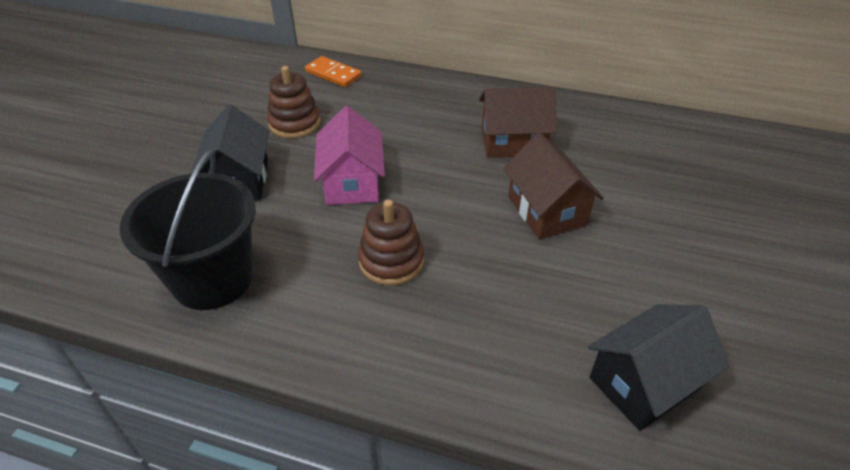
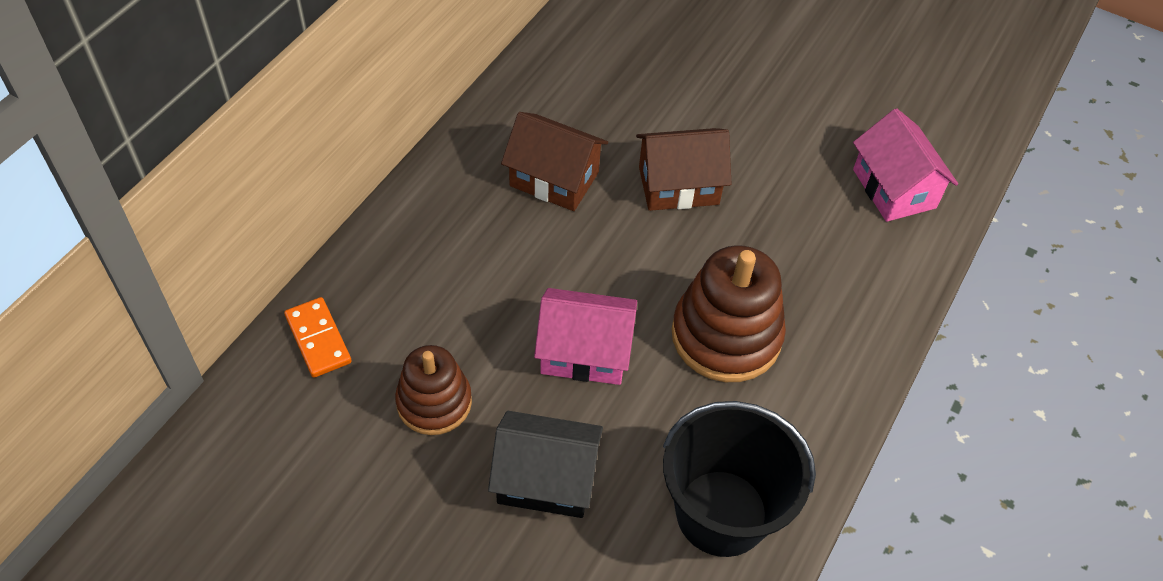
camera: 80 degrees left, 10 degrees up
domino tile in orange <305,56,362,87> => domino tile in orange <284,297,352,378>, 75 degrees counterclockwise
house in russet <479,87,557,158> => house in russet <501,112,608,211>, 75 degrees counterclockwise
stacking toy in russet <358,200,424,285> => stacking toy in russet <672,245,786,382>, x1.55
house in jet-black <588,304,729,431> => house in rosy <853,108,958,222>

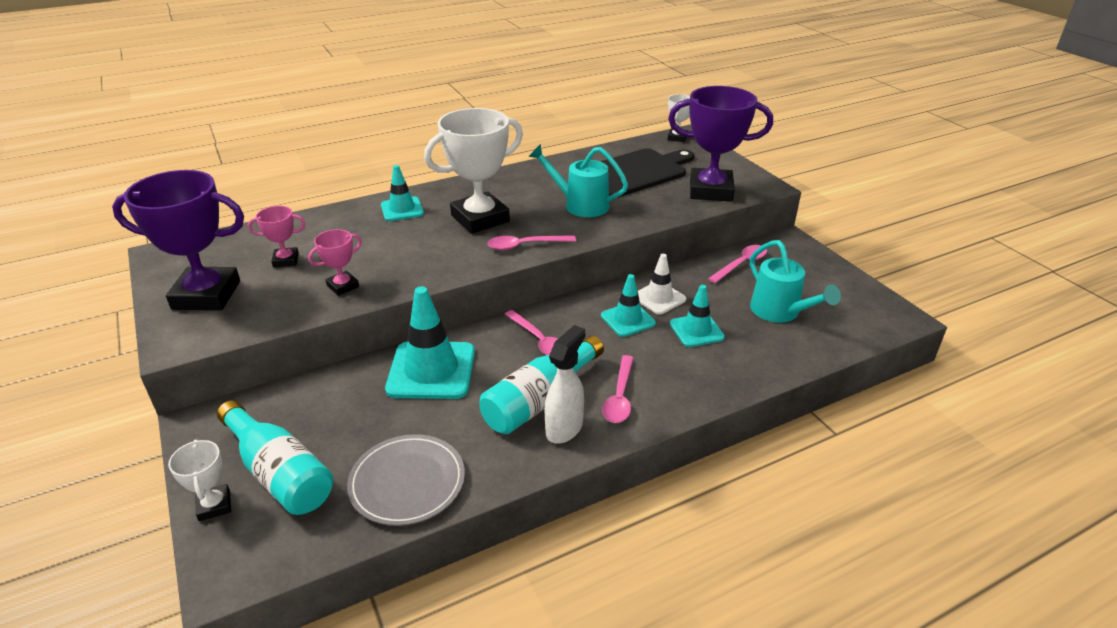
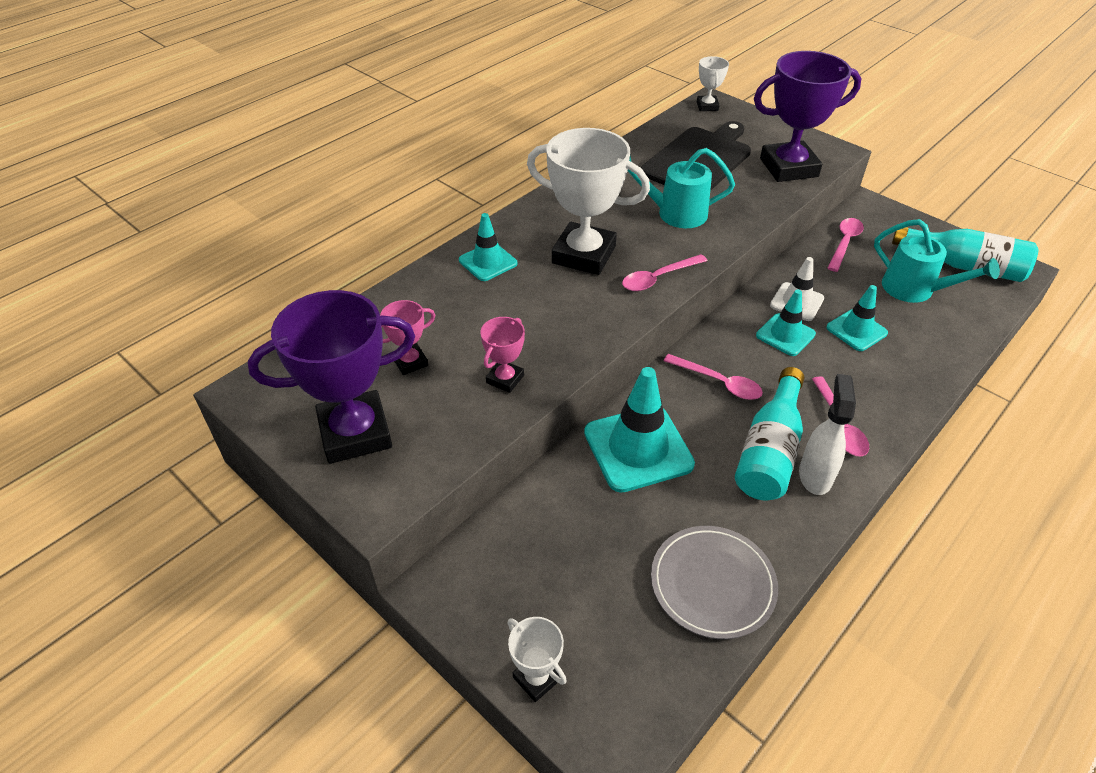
camera: 20 degrees left, 10 degrees up
trophy in pure white <424,108,523,234> => trophy in pure white <527,128,650,275>, 75 degrees clockwise
flask in turquoise <217,400,333,515> => flask in turquoise <892,227,1038,282>, moved

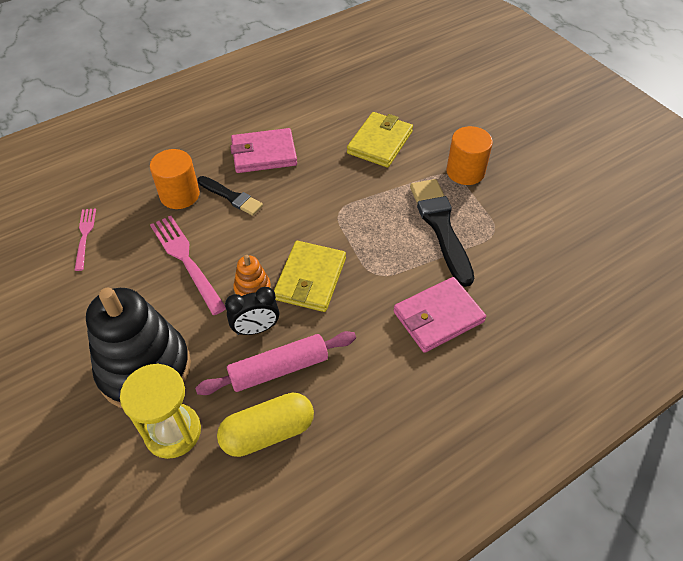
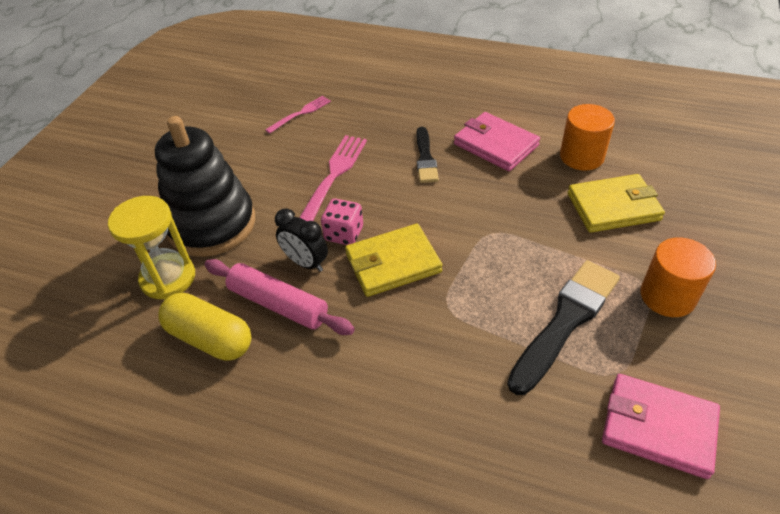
camera: 55 degrees right, 5 degrees down
cylinder shape in orange <150,149,200,209> => cylinder shape in orange <560,104,615,171>, moved
stacking toy in orange <233,255,271,296> => die in rosy <321,199,363,245>
billfold in rosy <393,277,486,353> => billfold in rosy <602,374,720,479>, moved

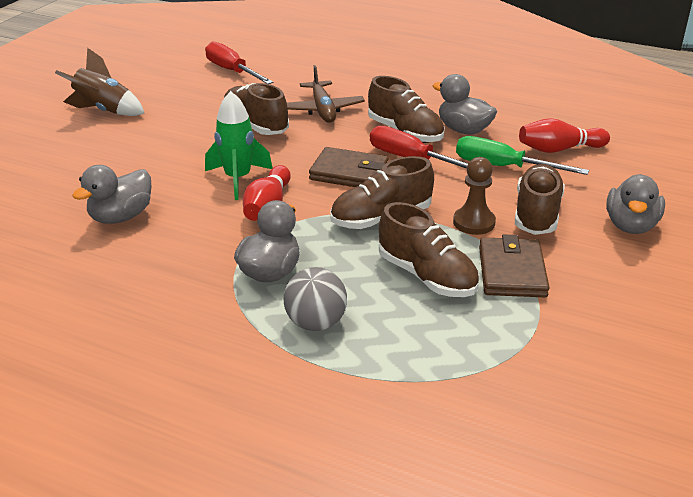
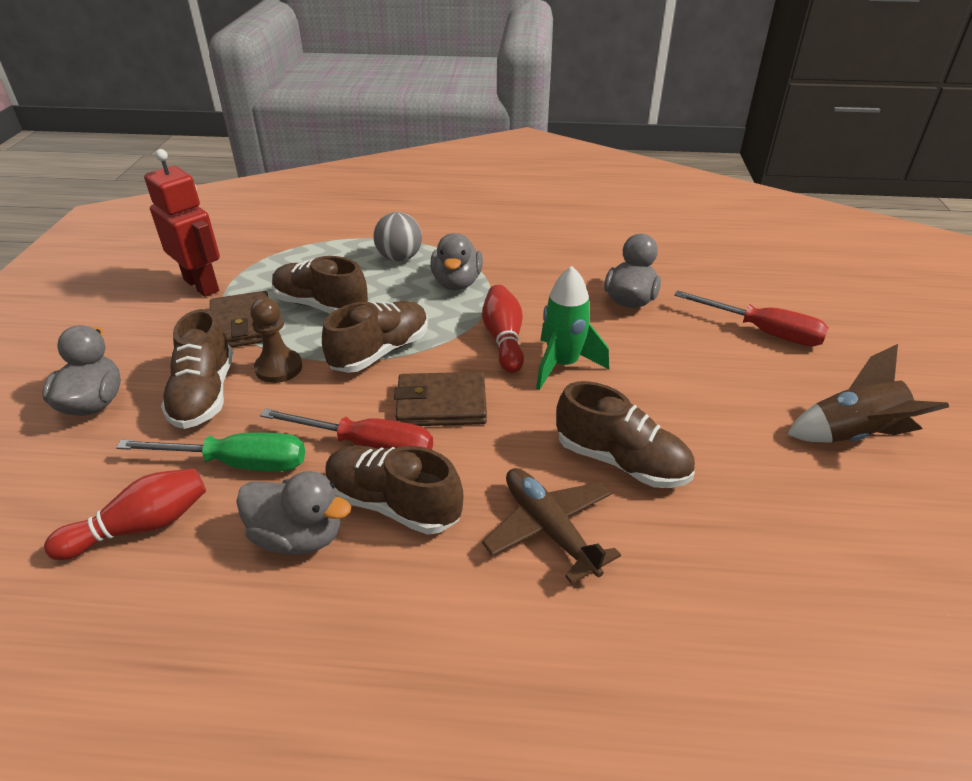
camera: 160 degrees right, 5 degrees up
hand screwdriver in scarlet <205,41,273,84> => hand screwdriver in scarlet <674,290,829,346>, moved
nothing => robot in scarlet <144,149,220,297>

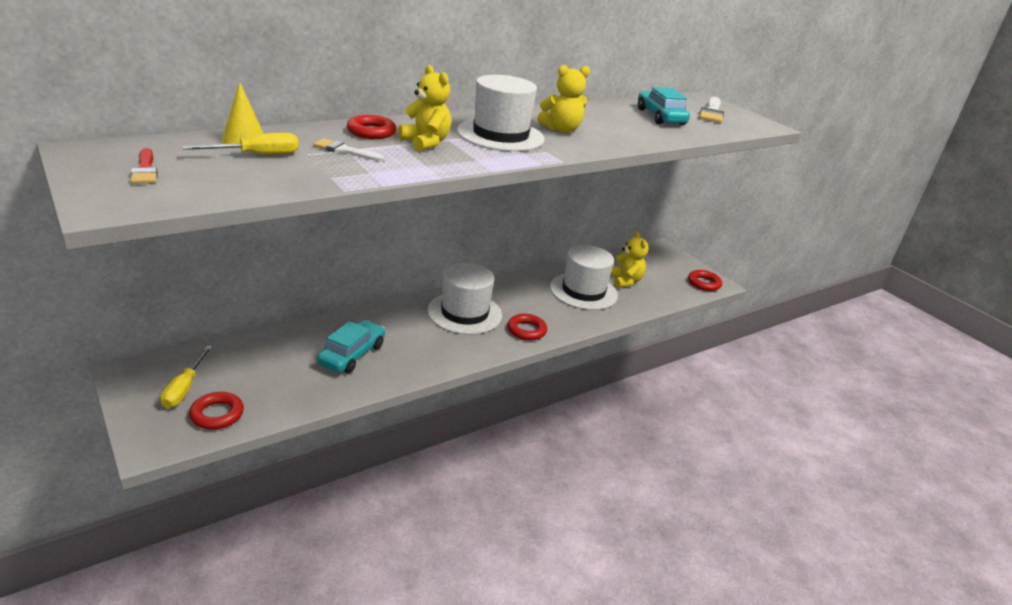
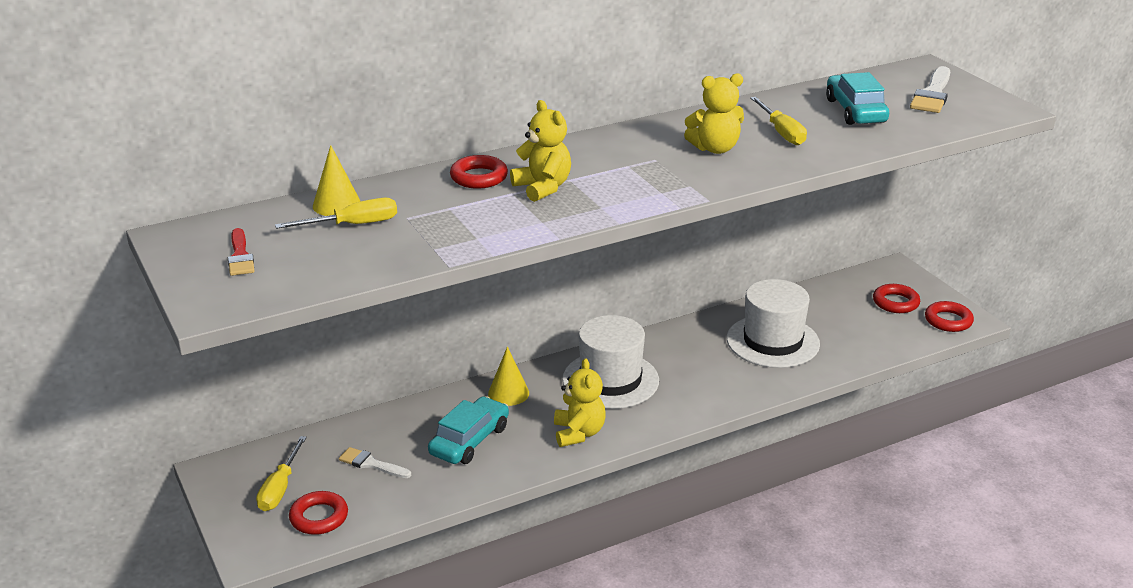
camera: 10 degrees right, 0 degrees up
tall hat in pure white <457,75,545,151> => nothing
brush in pure white <313,138,384,161> => brush in pure white <339,447,411,478>, moved
stuffed bear in yellow <610,231,649,288> => stuffed bear in yellow <554,358,606,447>, moved
ring in scarlet <508,314,547,340> => ring in scarlet <873,284,920,313>, moved
nothing => hand screwdriver in yellow <750,97,807,145>
nothing => cone in yellow <488,346,529,406>

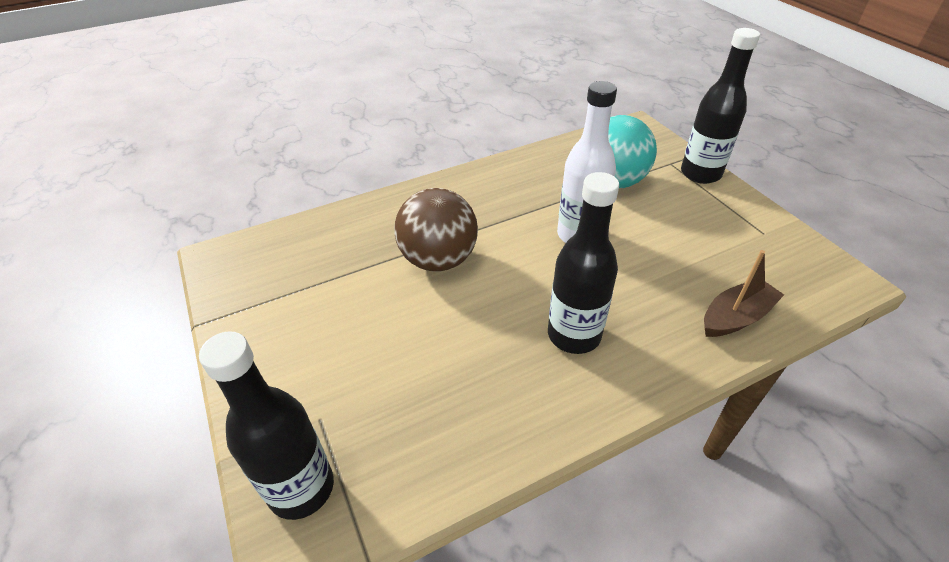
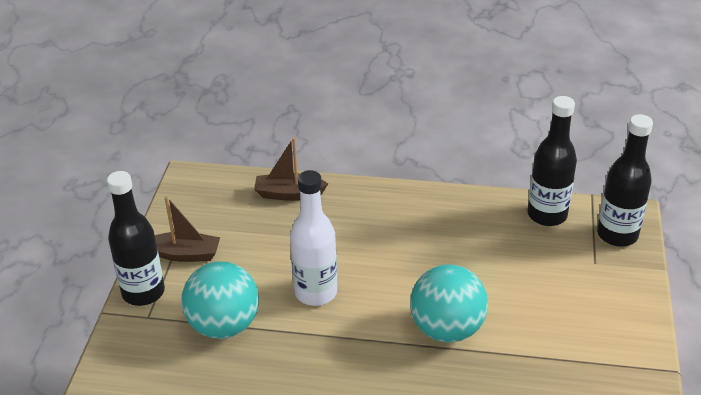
camera: 145 degrees left, 5 degrees down
flask in jet-black <548,172,619,354> => flask in jet-black <527,96,577,226>, moved
sphere in russet <394,188,478,272> => sphere in turquoise <410,265,488,343>
nothing => boat in russet <155,196,220,262>

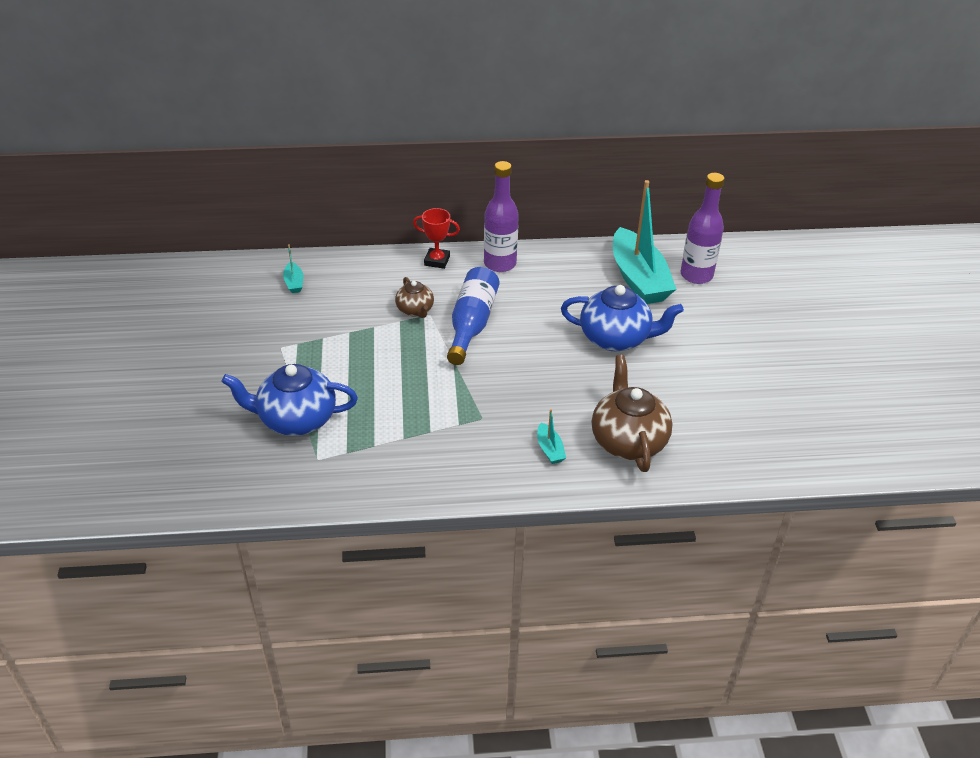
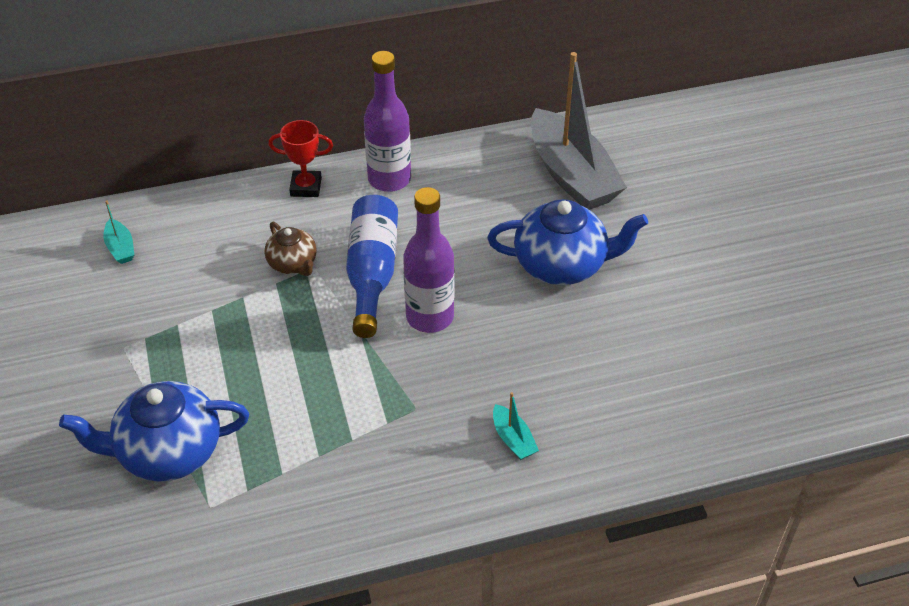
camera: 10 degrees left, 5 degrees up
flask in royal purple <681,173,724,284> => flask in royal purple <403,187,455,333>, moved
boat in turquoise <613,180,676,304> => boat in grey <531,52,627,210>
tea pot in russet <592,355,672,472> => nothing

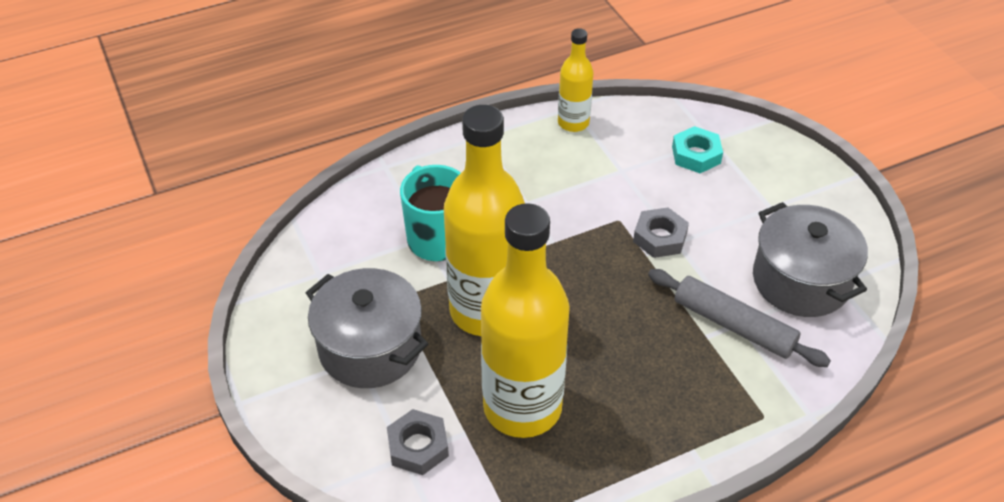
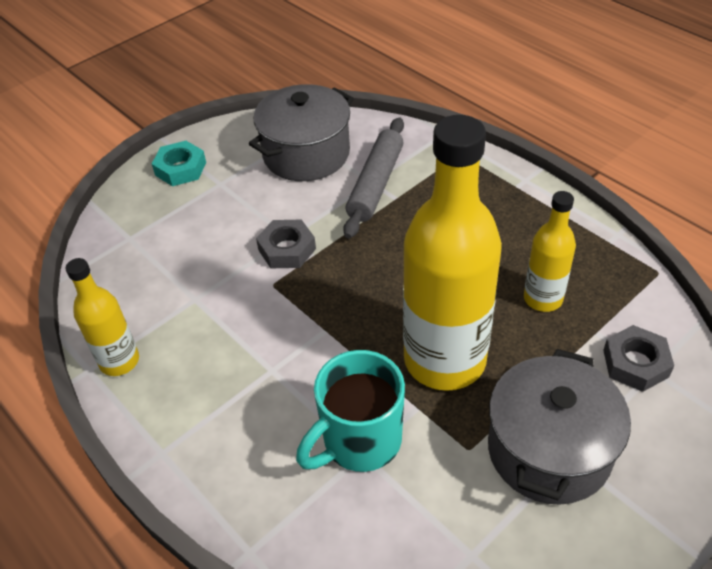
camera: 105 degrees left, 0 degrees up
nut in turquoise <672,126,723,173> => nut in turquoise <152,141,206,186>, moved
flask in yellow <481,203,570,438> => flask in yellow <524,191,576,312>, x0.51

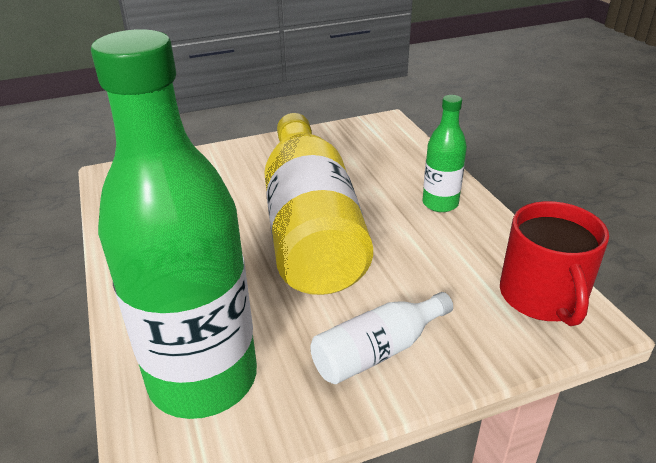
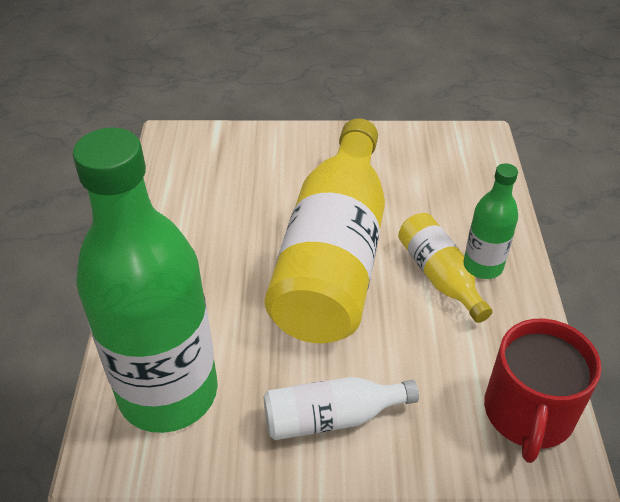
camera: 20 degrees right, 10 degrees up
nothing => flask in yellow <398,213,492,323>

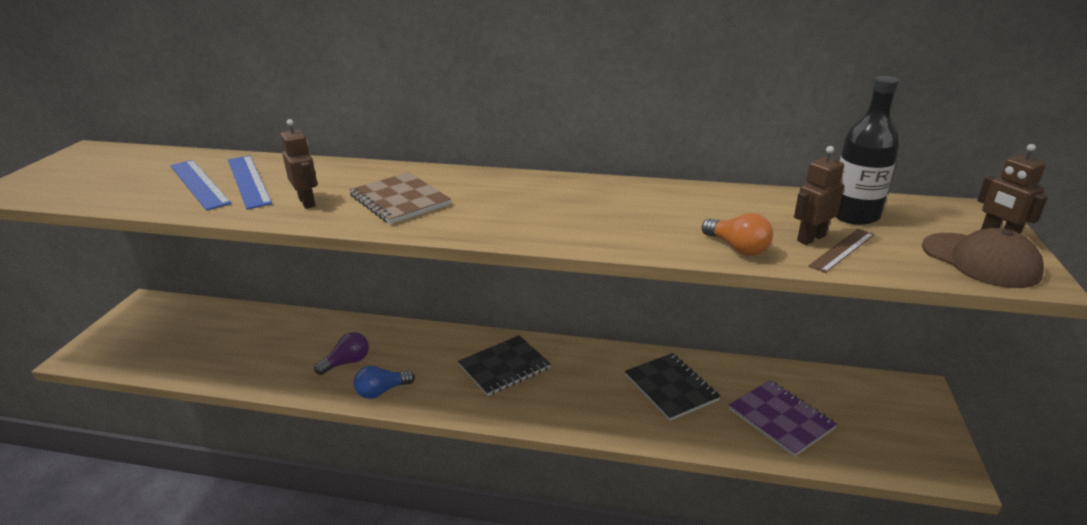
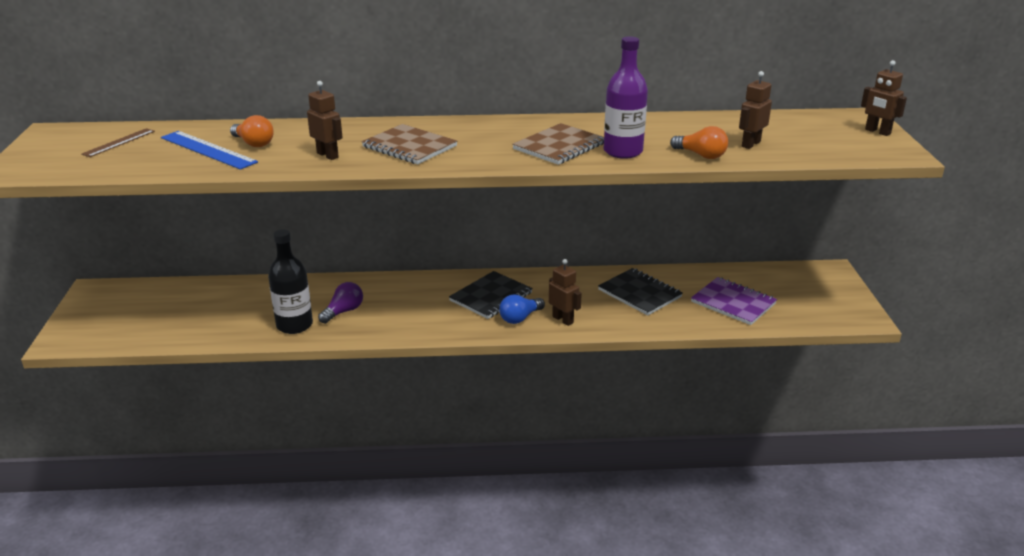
camera: 15 degrees left, 0 degrees up
flask in jet-black <836,76,900,225> => flask in jet-black <268,229,313,334>, moved
straightedge in blue <228,155,272,209> => light bulb in orange <230,115,274,147>
cap in russet <922,228,1044,288> => nothing
straightedge in russet <808,229,874,273> => straightedge in russet <81,128,155,157>, moved
light bulb in blue <354,366,415,399> => light bulb in blue <499,294,545,324>, moved
nothing => flask in royal purple <604,36,648,159>
nothing => notebook in russet <512,123,604,165>
nothing => robot in russet <549,259,582,326>

